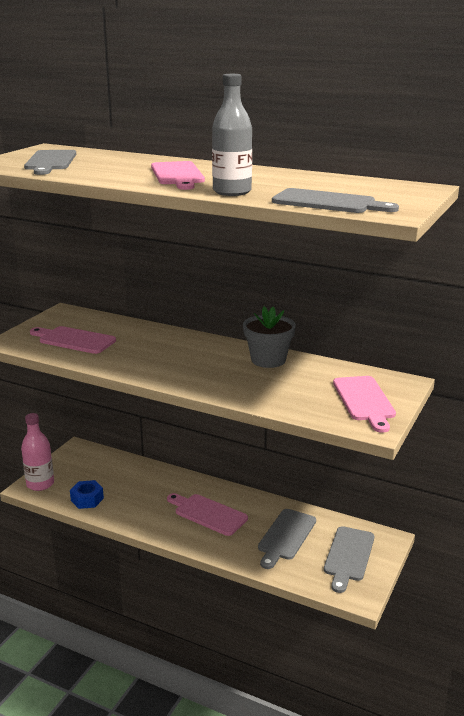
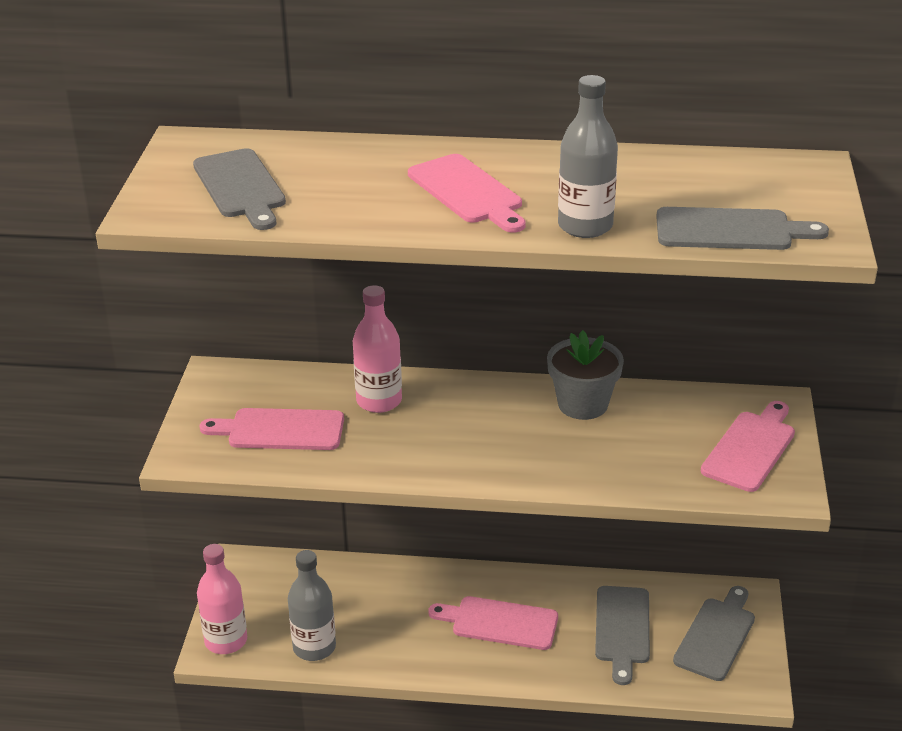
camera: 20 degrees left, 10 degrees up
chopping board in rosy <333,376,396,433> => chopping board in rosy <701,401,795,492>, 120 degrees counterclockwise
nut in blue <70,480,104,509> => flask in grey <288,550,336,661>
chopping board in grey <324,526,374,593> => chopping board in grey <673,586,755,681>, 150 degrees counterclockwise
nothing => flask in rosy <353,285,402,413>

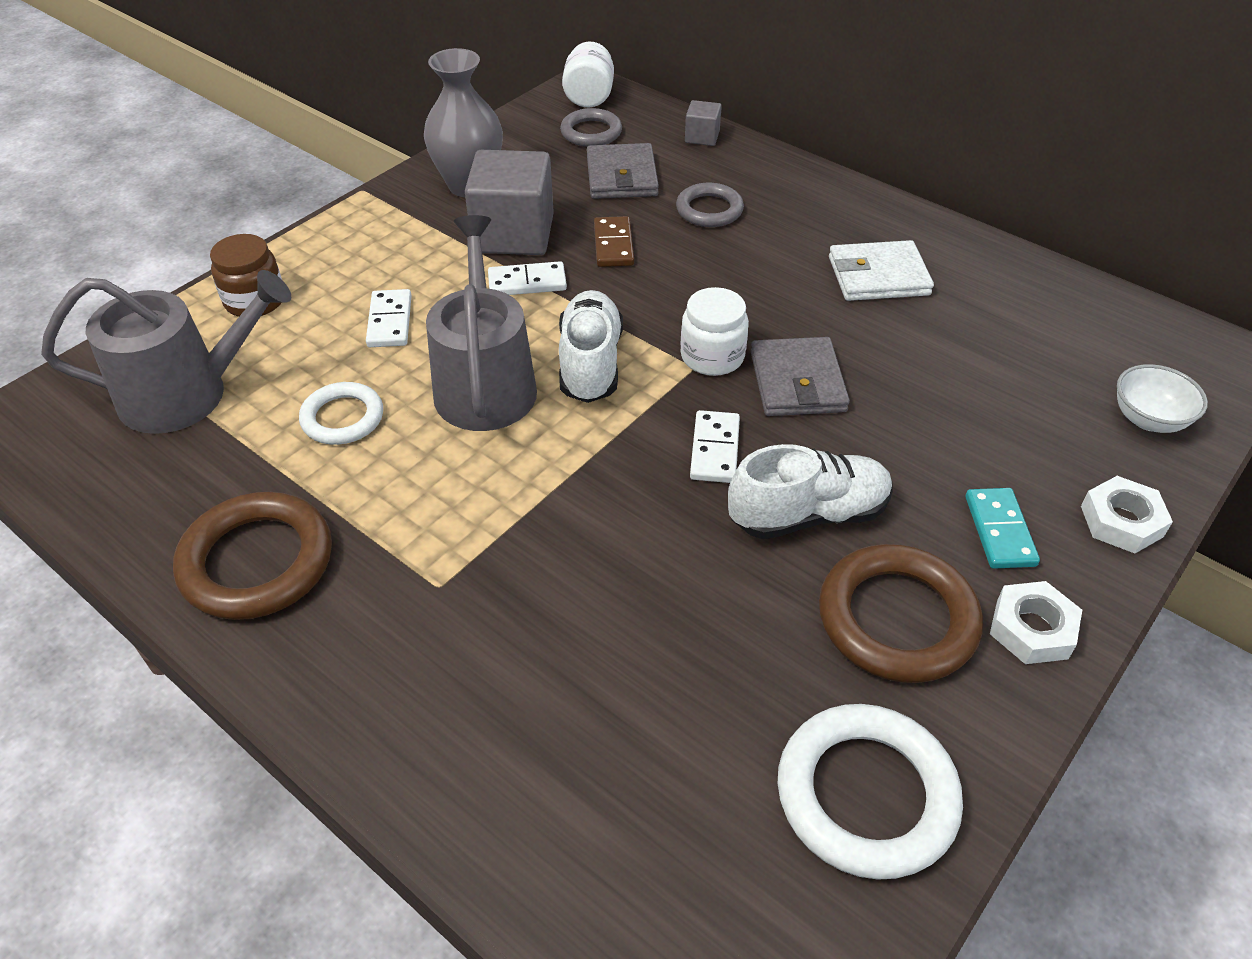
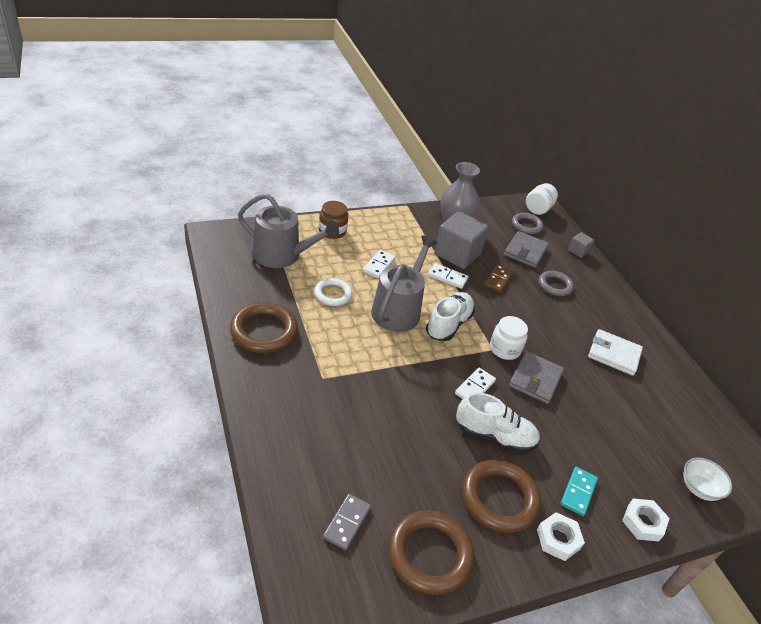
camera: 25 degrees right, 5 degrees down
ring in pure white <777,704,963,880> => ring in russet <388,511,474,595>
nothing => domino tile in grey <323,494,371,550>

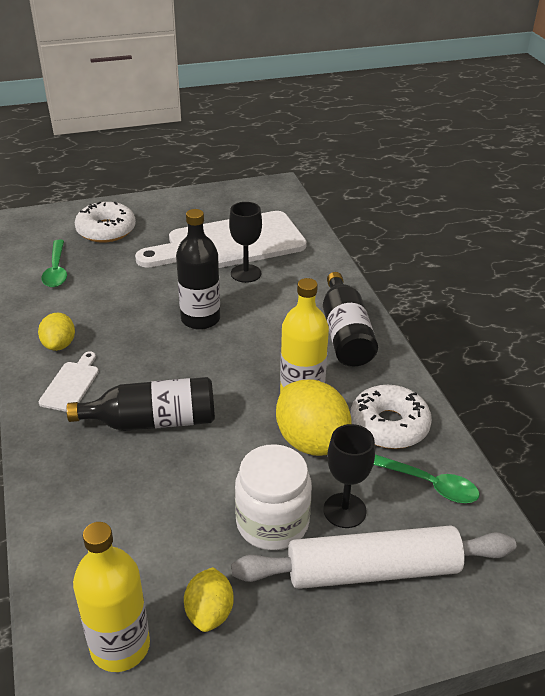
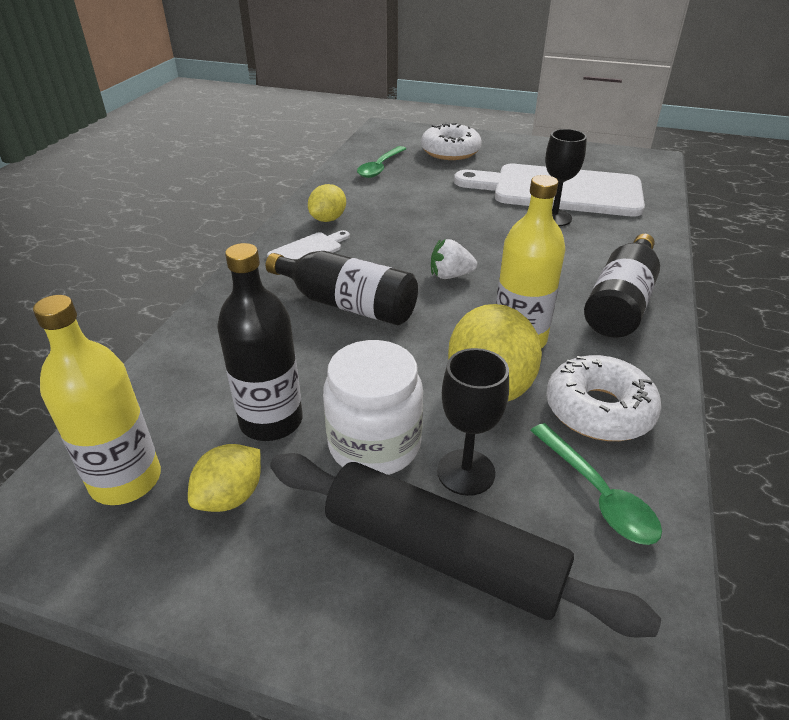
camera: 35 degrees right, 0 degrees up
flask in jet-black <176,209,220,330> => flask in jet-black <217,243,303,441>, moved
rolling pin in pure white <231,526,516,589> => rolling pin in jet-black <270,453,661,638>
nothing => toy strawberry in pure white <431,239,477,279>

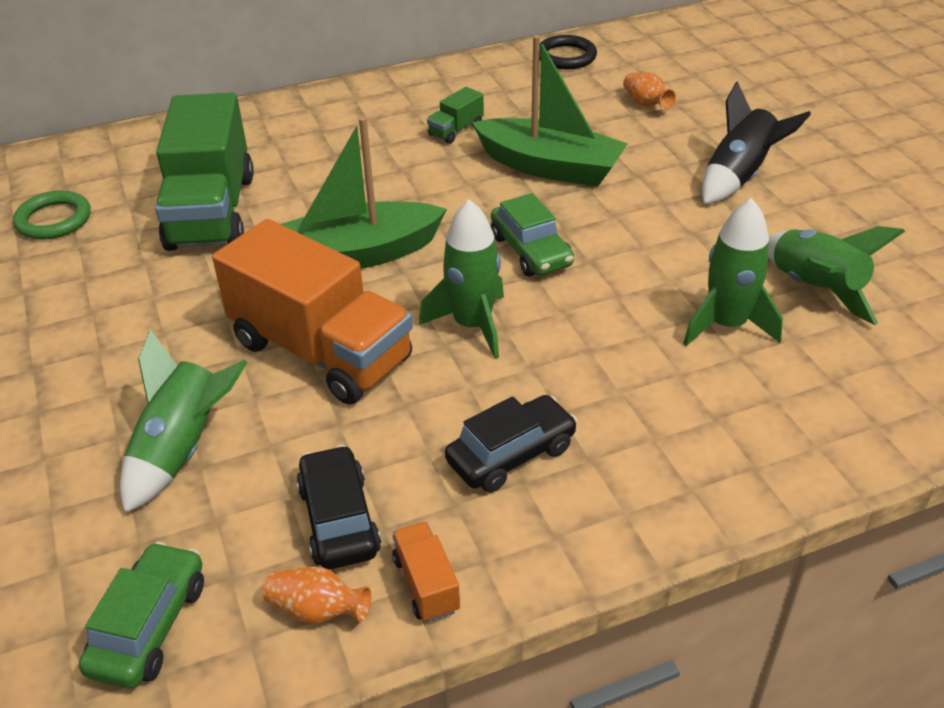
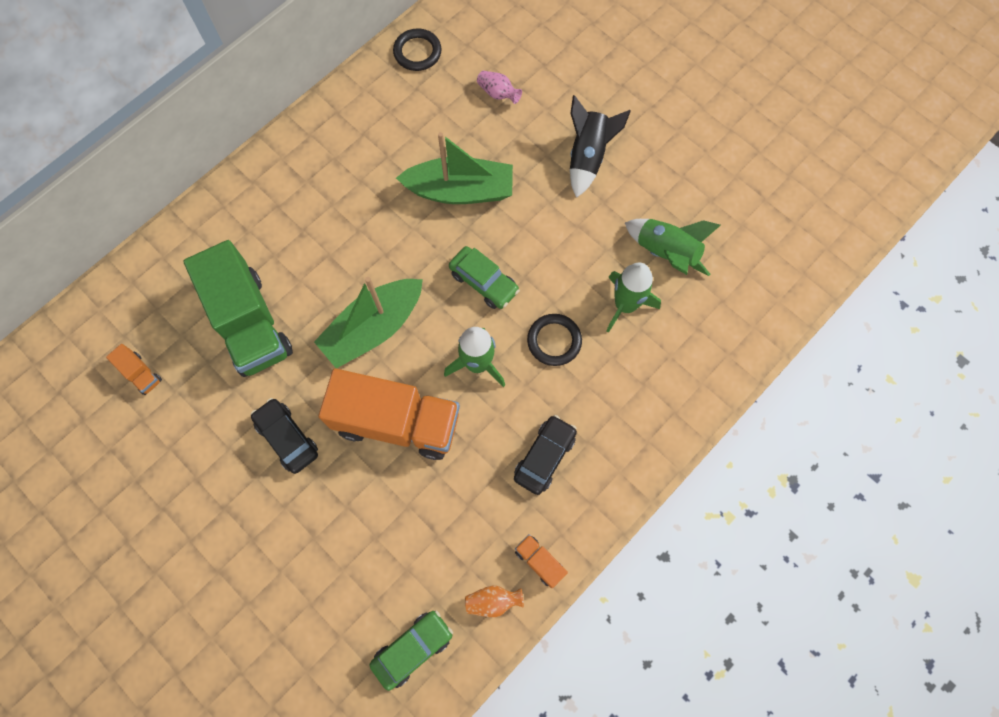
camera: 25 degrees left, 30 degrees up
vase in orange <623,72,676,110> => vase in rosy <477,71,522,104>
truck in green <427,87,484,144> => nothing
ring in green <13,191,91,240> => truck in orange <106,344,162,395>
rocket in green <120,329,248,514> => nothing
toy car in jet-black <296,445,381,569> => toy car in jet-black <251,398,318,474>, moved
toy car in green <79,542,204,688> => toy car in green <369,610,453,691>, 60 degrees clockwise
nothing => ring in jet-black <527,314,582,366>

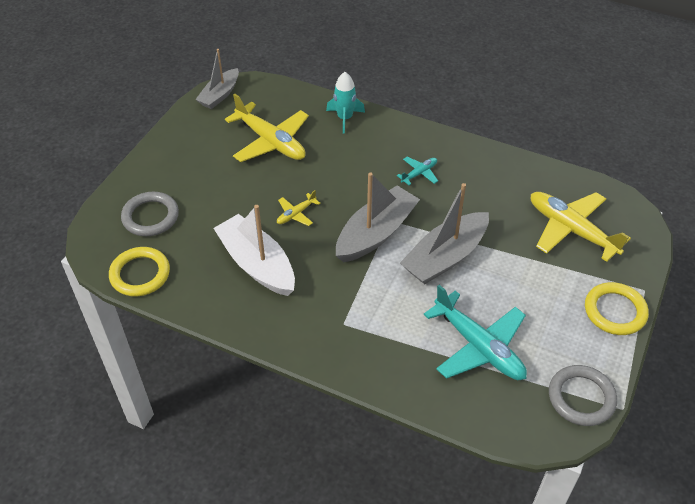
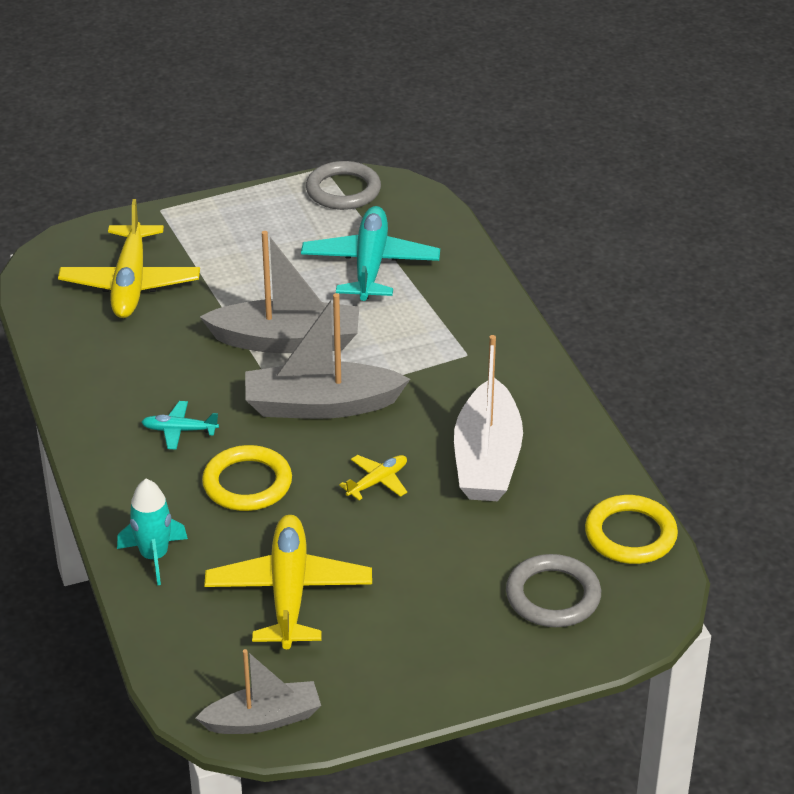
camera: 135 degrees left, 10 degrees down
toy plane in yellow <277,190,321,226> => toy plane in yellow <339,455,407,500>, 45 degrees counterclockwise
ring in yellow <585,282,649,335> => ring in yellow <202,445,292,511>, moved

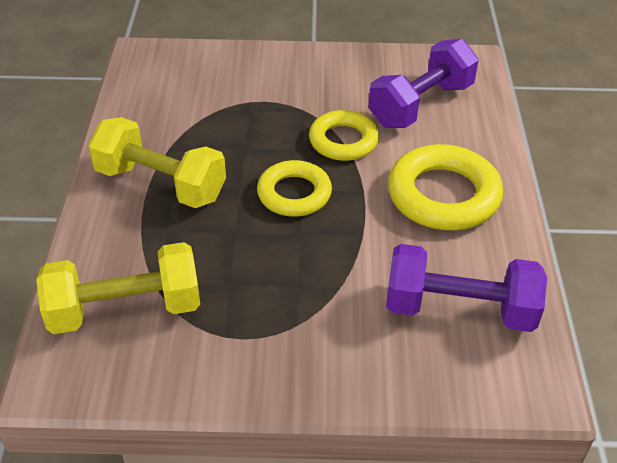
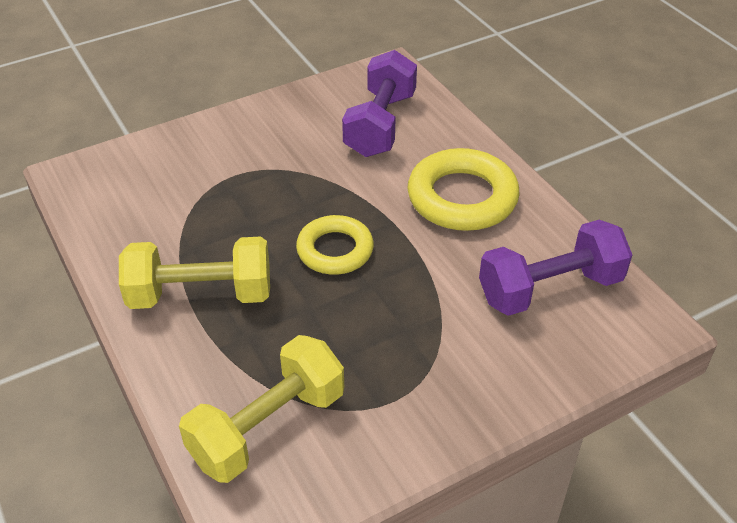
camera: 30 degrees left, 0 degrees up
ring in yellow <309,110,379,161> => nothing

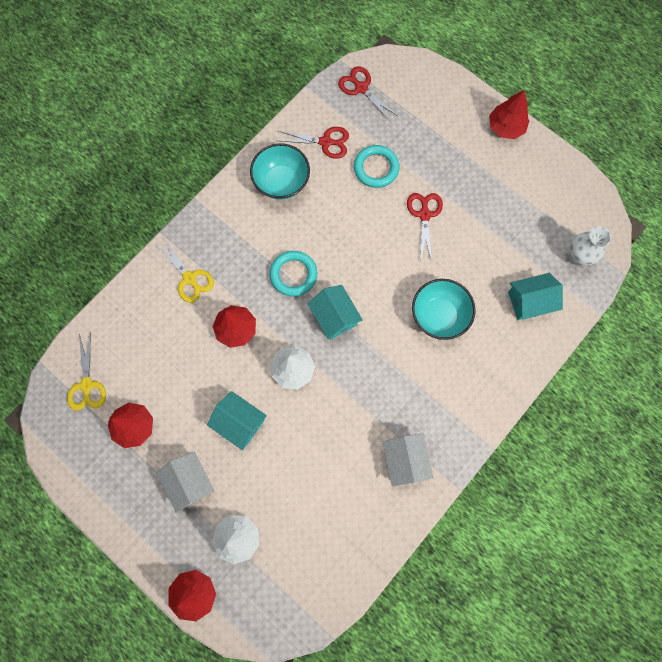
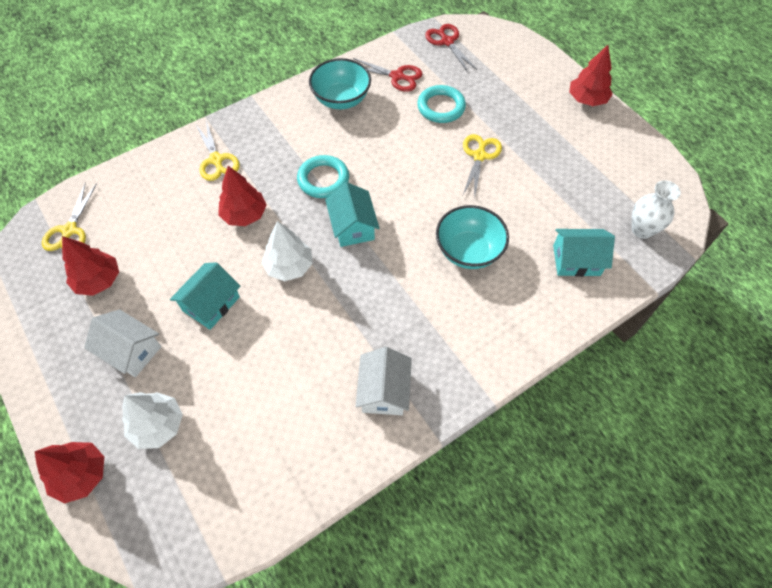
camera: 15 degrees right, 15 degrees down
scissors in scarlet <407,193,443,263> => scissors in yellow <463,134,502,200>
house in turquoise <207,391,267,450> => house in turquoise <170,262,240,330>, 75 degrees clockwise
house in pure white <157,451,214,513> => house in pure white <84,309,161,377>, 45 degrees counterclockwise

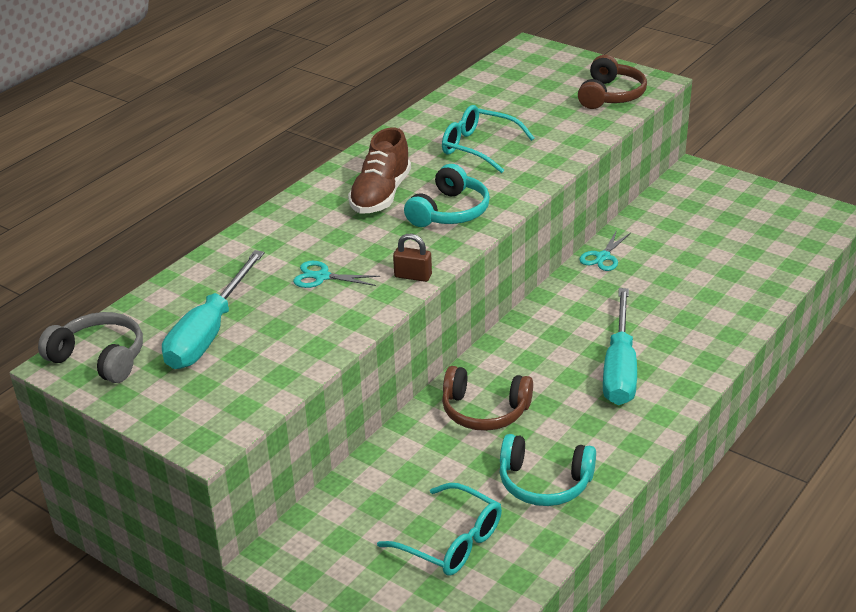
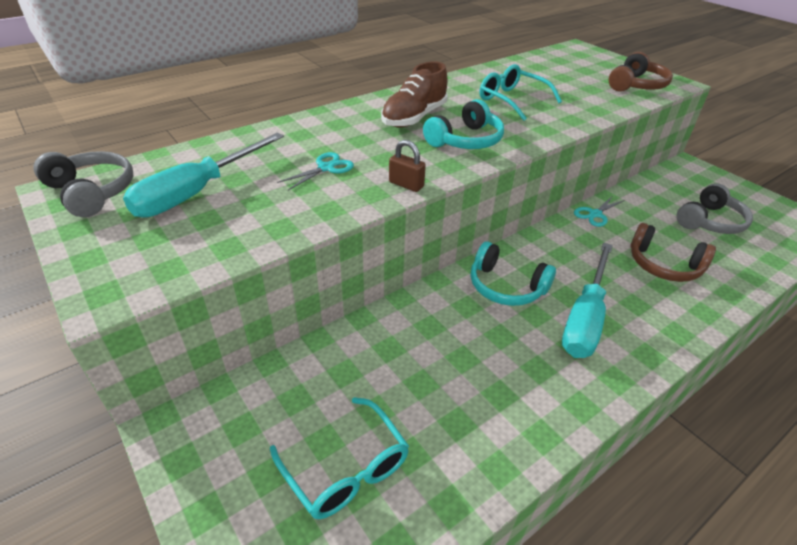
camera: 15 degrees right, 5 degrees up
scissors in turquoise <293,261,380,288> => scissors in turquoise <277,152,354,190>, 105 degrees clockwise
headphones in russet <442,366,533,431> => headphones in russet <631,223,716,282>, moved
headphones in turquoise <500,434,596,506> => headphones in turquoise <471,241,556,306>, moved
nothing => headphones in grey <676,183,753,234>

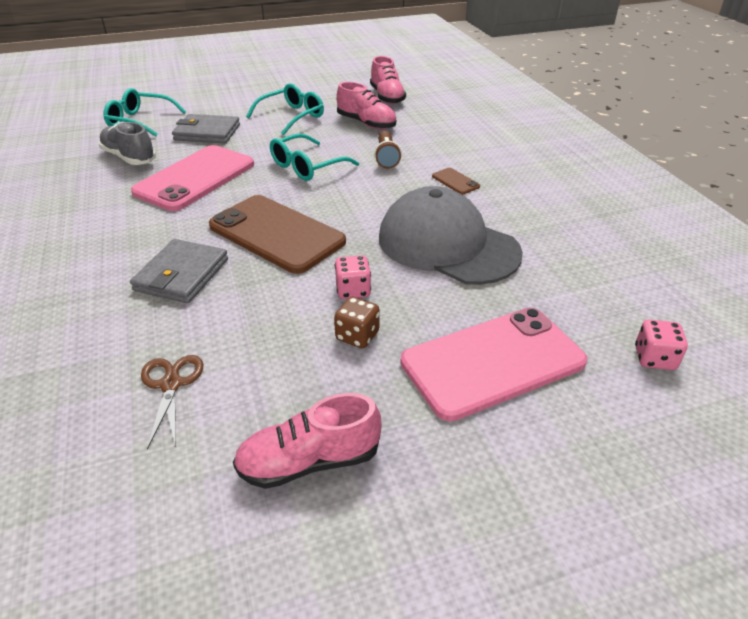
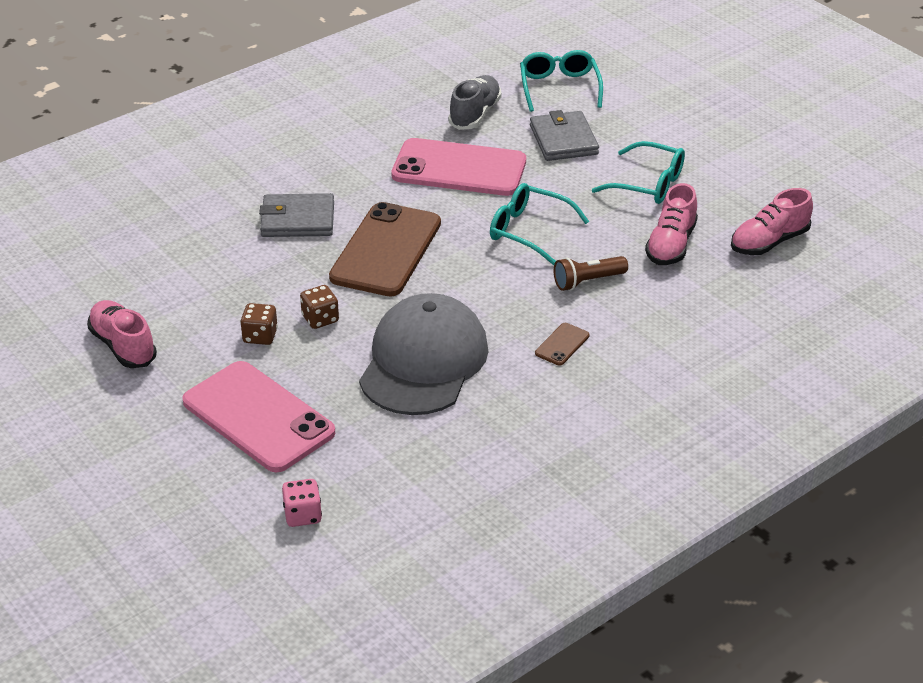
camera: 70 degrees right, 0 degrees up
die in rosy <335,255,371,299> => die in russet <300,285,339,329>
scissors in russet <141,355,203,450> => nothing

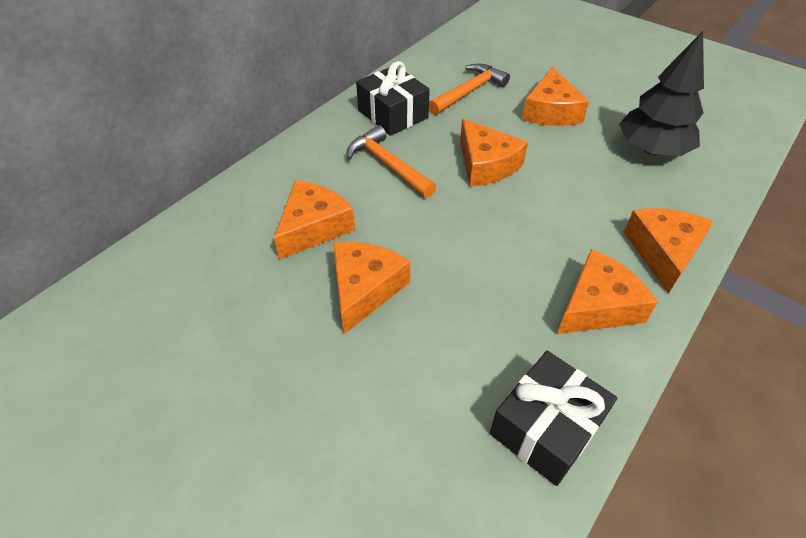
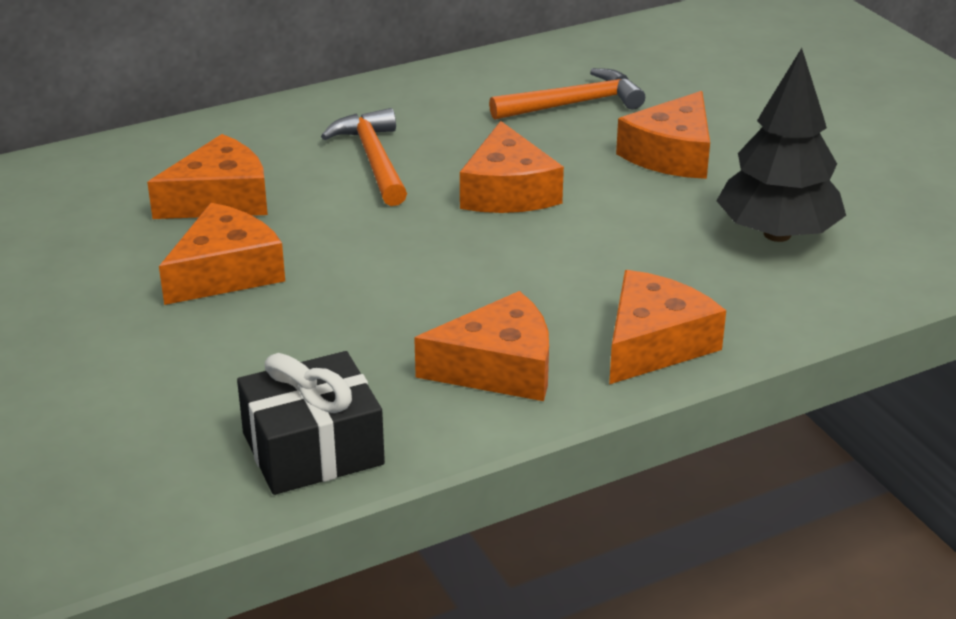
camera: 25 degrees right, 15 degrees down
wrapped gift in jet-black <356,61,430,136> => nothing

